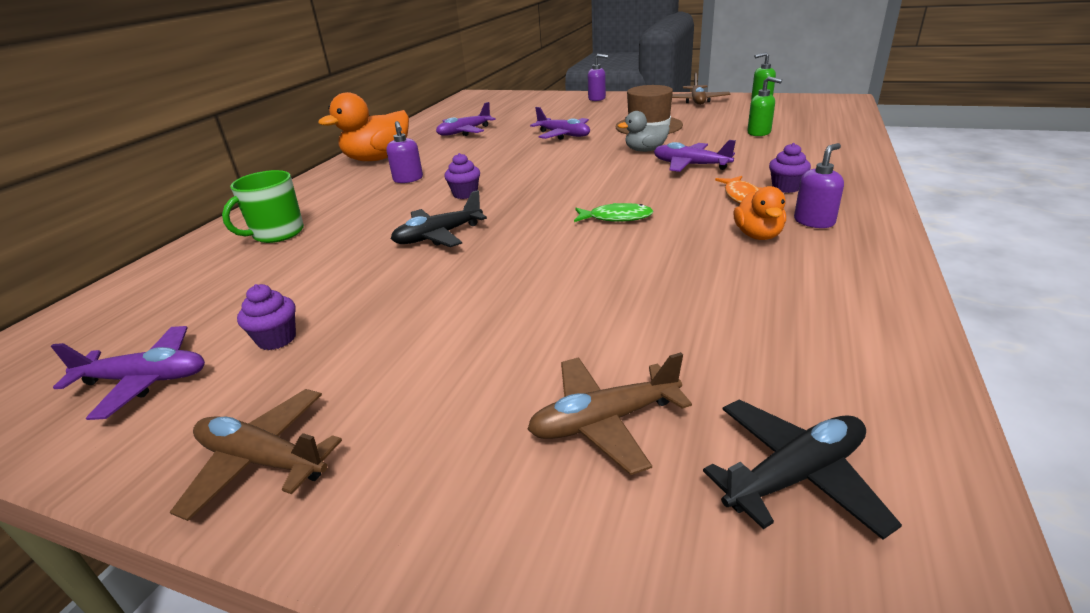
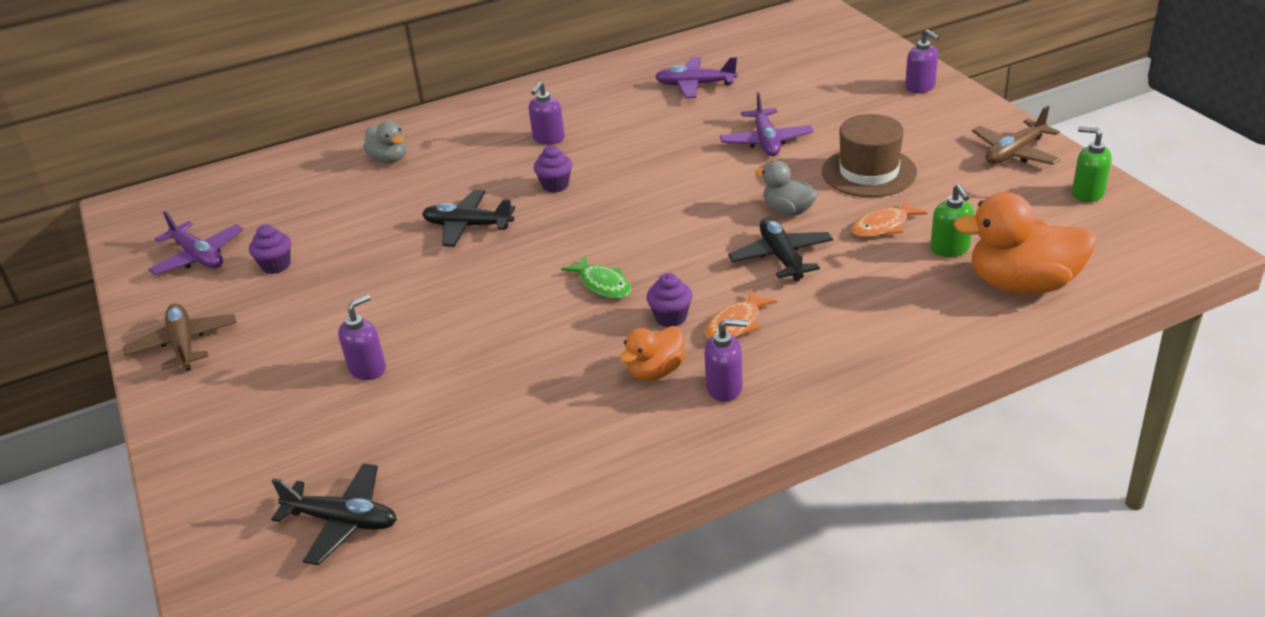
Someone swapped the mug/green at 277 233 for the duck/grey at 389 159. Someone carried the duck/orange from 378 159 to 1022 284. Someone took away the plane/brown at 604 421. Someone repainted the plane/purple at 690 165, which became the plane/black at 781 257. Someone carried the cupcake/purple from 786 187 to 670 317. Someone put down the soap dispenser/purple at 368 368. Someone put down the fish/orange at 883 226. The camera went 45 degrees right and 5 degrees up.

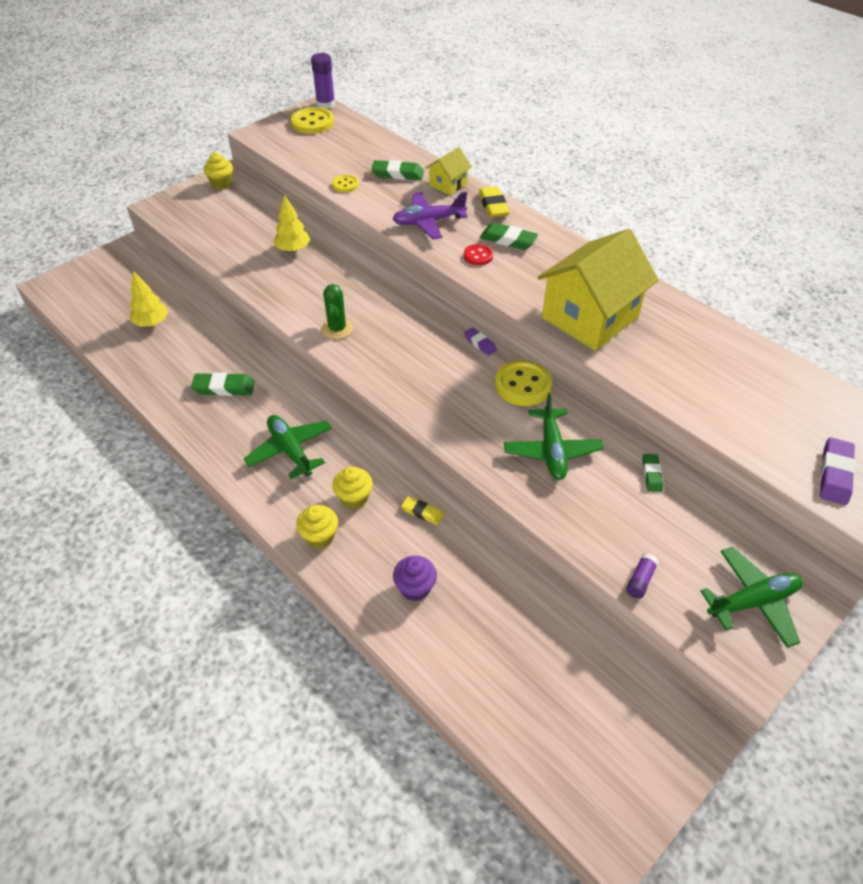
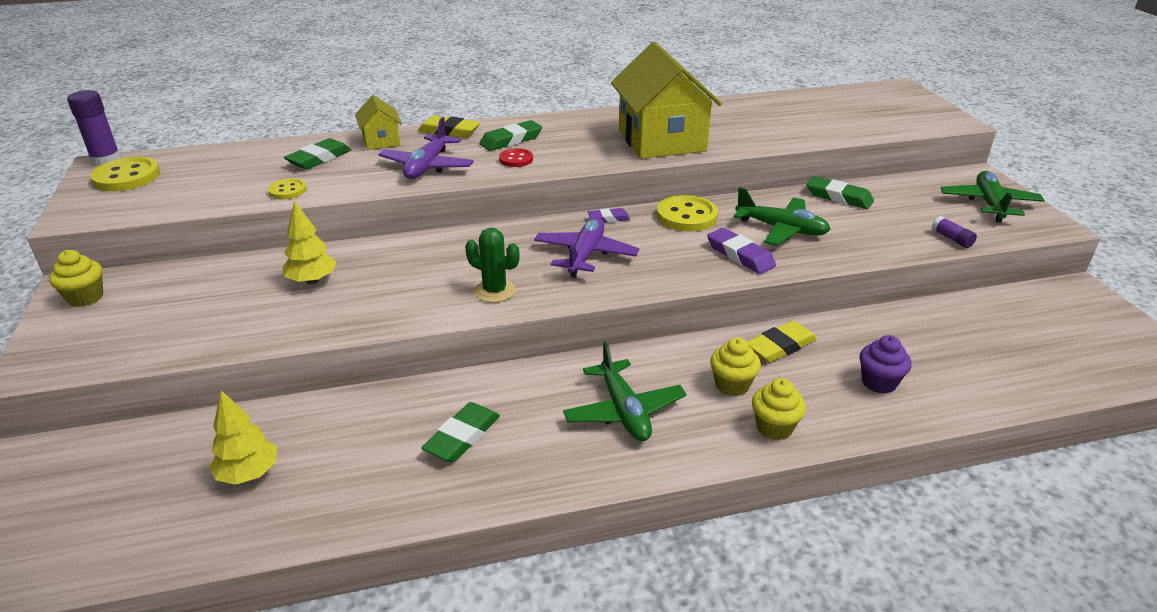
Someone rotated the plane/green at 290 450 by 105 degrees counterclockwise. Someone scaled the eraser/yellow at 422 512 by 1.63. Someone scaled the eraser/green at 651 474 by 1.63. Someone carried the eraser/purple from 834 474 to 740 255. Someone put down the plane/purple at 585 255. The camera went 60 degrees left and 15 degrees down.

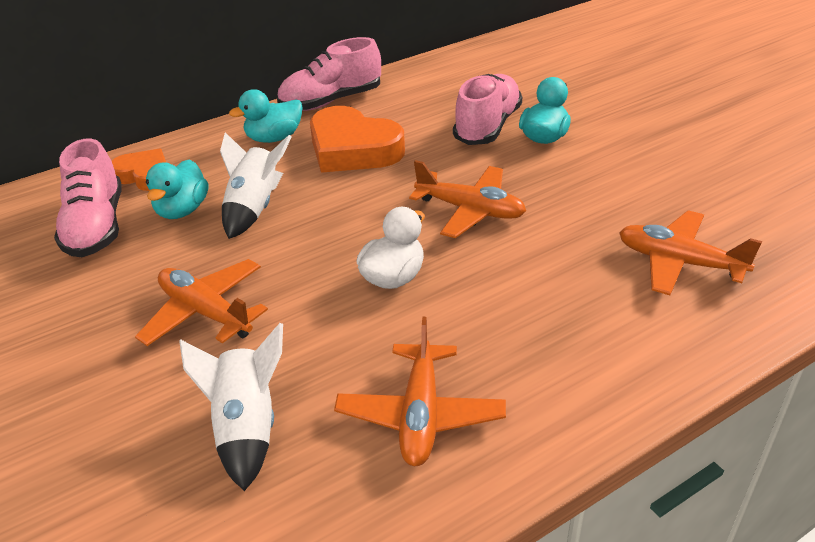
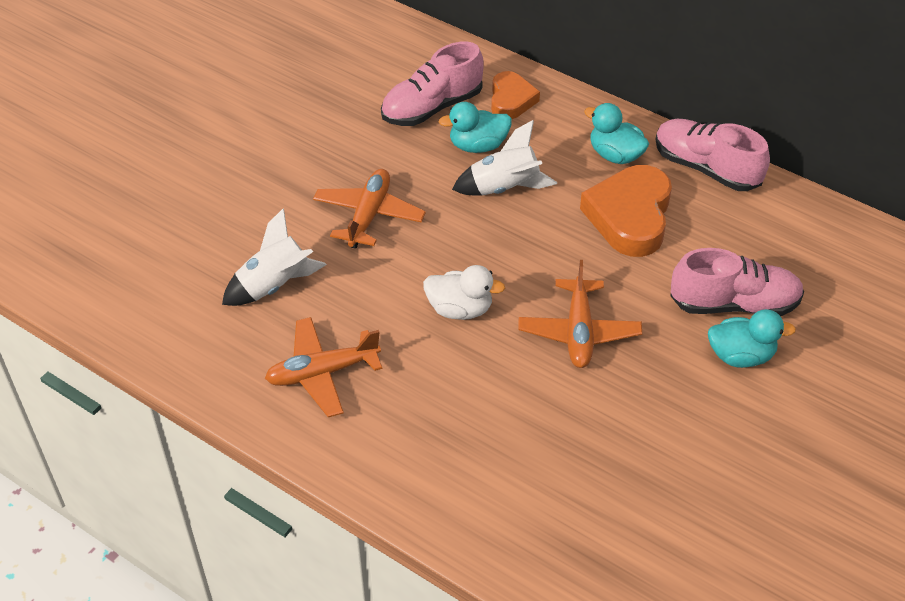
Someone took away the plane/orange at 679 262. The camera went 65 degrees right and 10 degrees up.

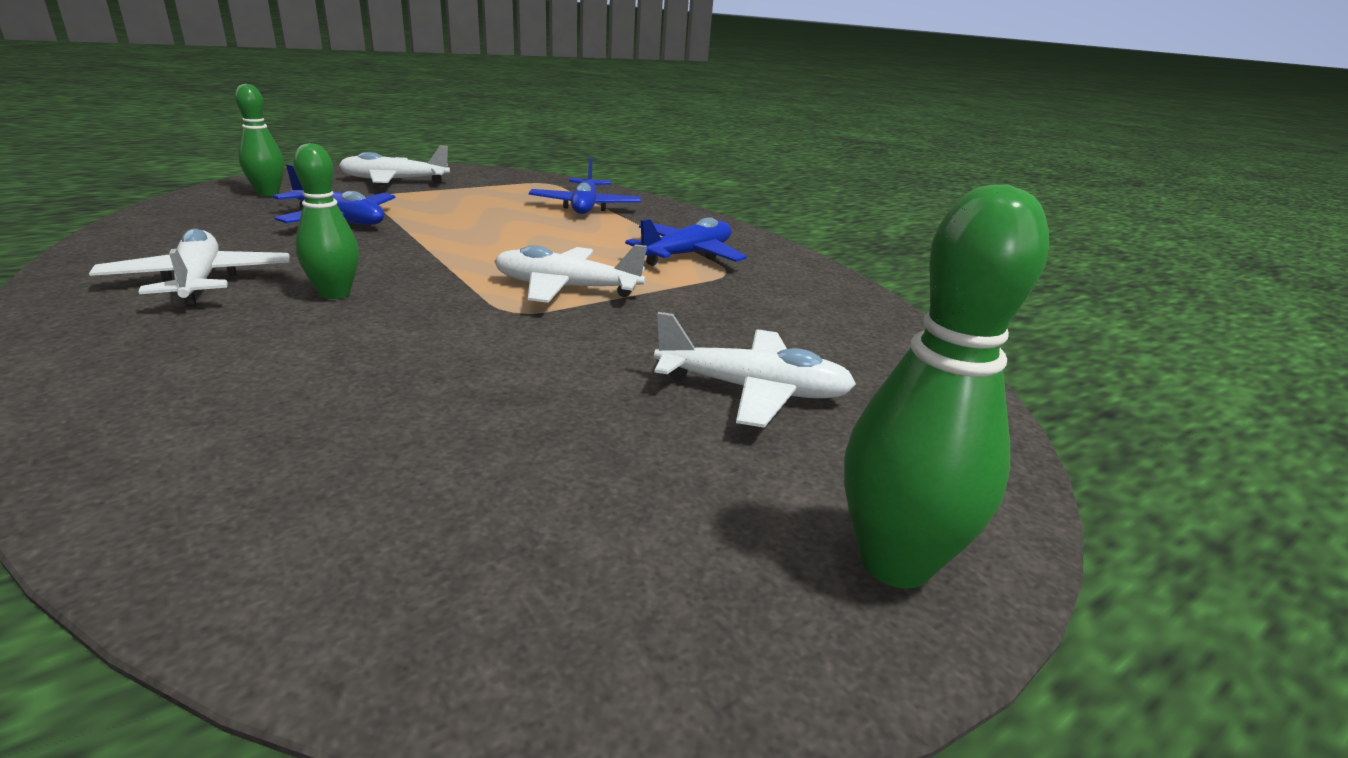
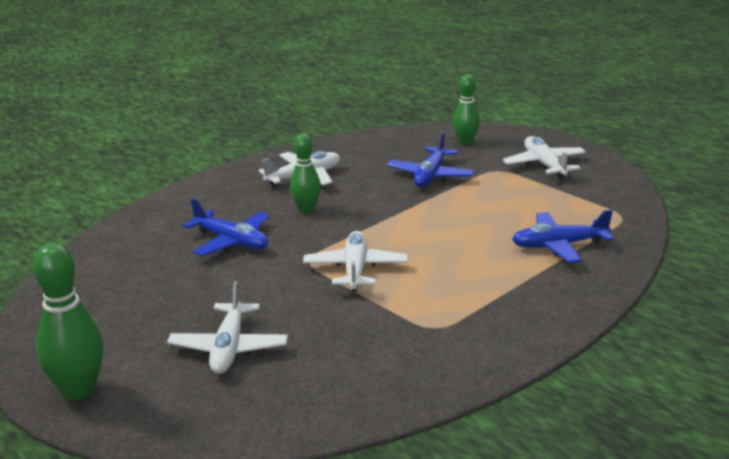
Someone carried the plane/blue from 687 255 to 231 242. The camera went 85 degrees right and 0 degrees up.

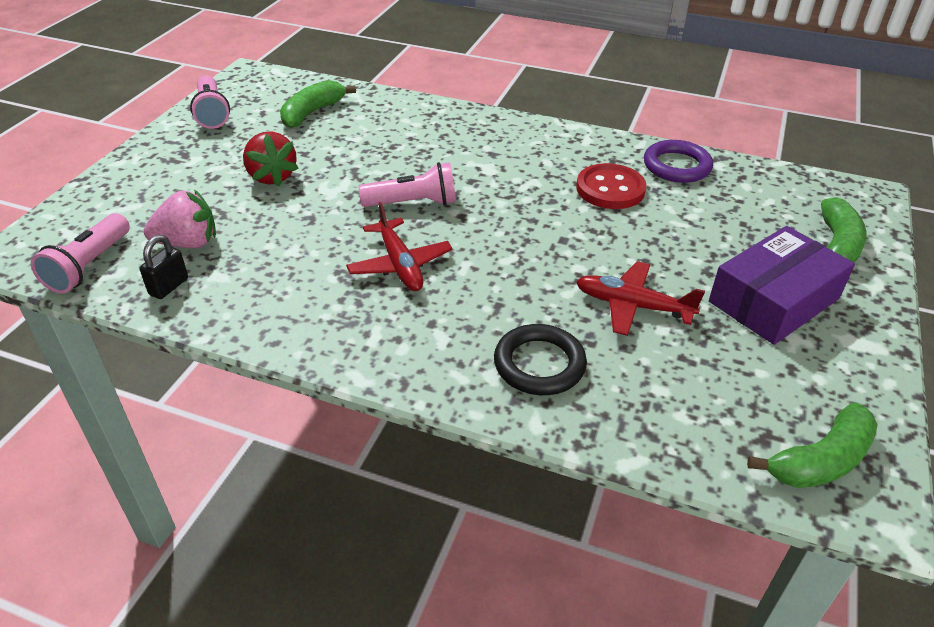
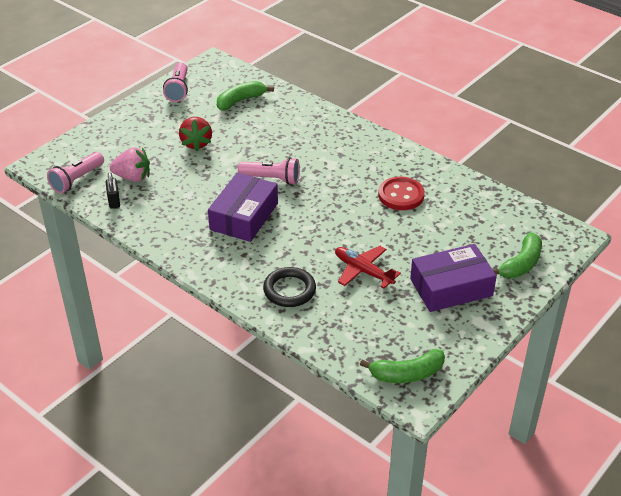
Someone rotated the padlock/black at 169 286 by 60 degrees counterclockwise. Someone swapped the plane/red at 400 264 for the box/purple at 244 216. Someone took away the ring/purple at 676 166. The camera went 20 degrees right and 0 degrees up.

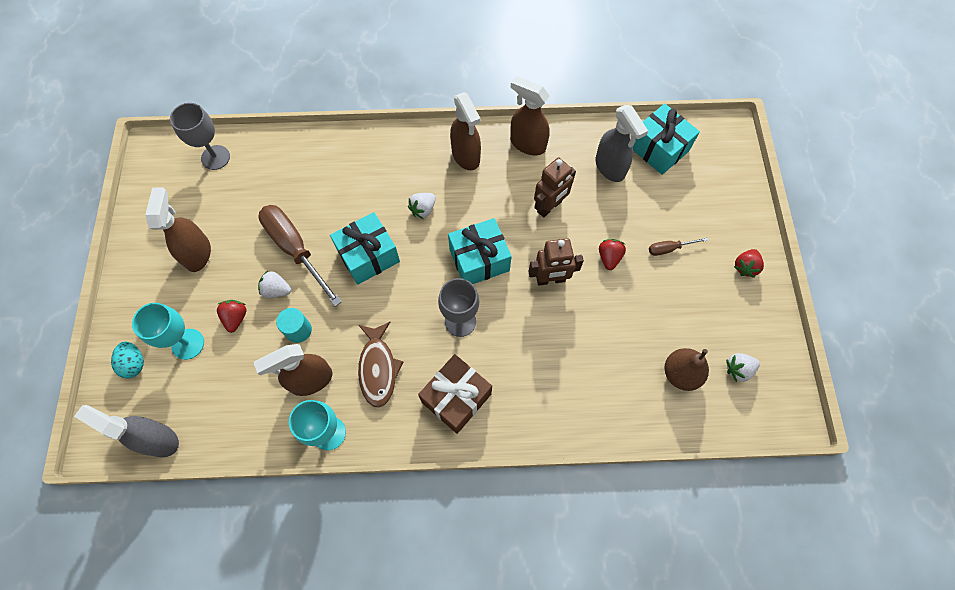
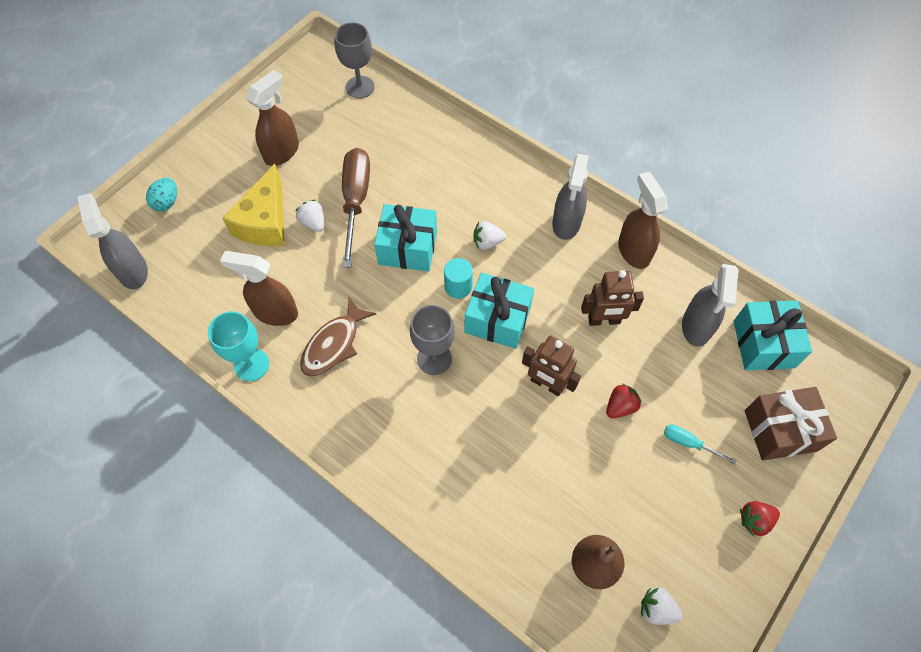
Someone took away the goblet/turquoise at 188 344. Someone swapped the strawberry/red at 236 318 for the cheese/yellow at 265 222. Someone carried the cylinder/turquoise from 298 330 to 458 286. Someone carried the gift/brown from 456 398 to 780 430. Someone repainted the spray bottle/brown at 466 156, which became the spray bottle/grey at 566 223. Someone repainted the screwdriver/brown at 669 249, which became the screwdriver/turquoise at 688 443. The camera went 40 degrees right and 5 degrees down.

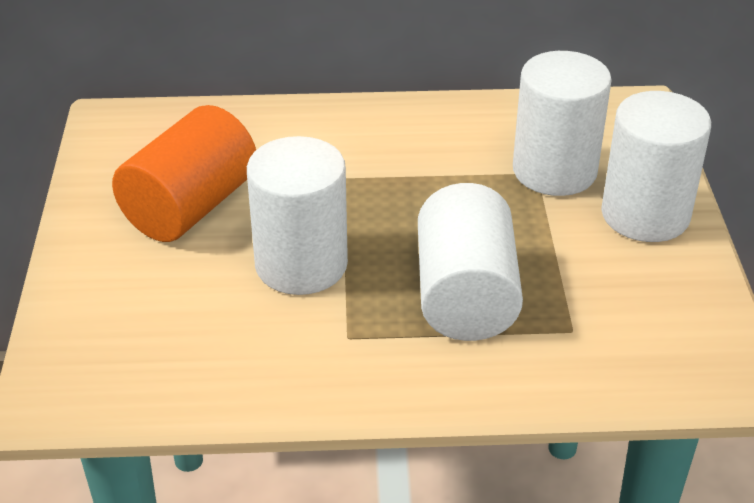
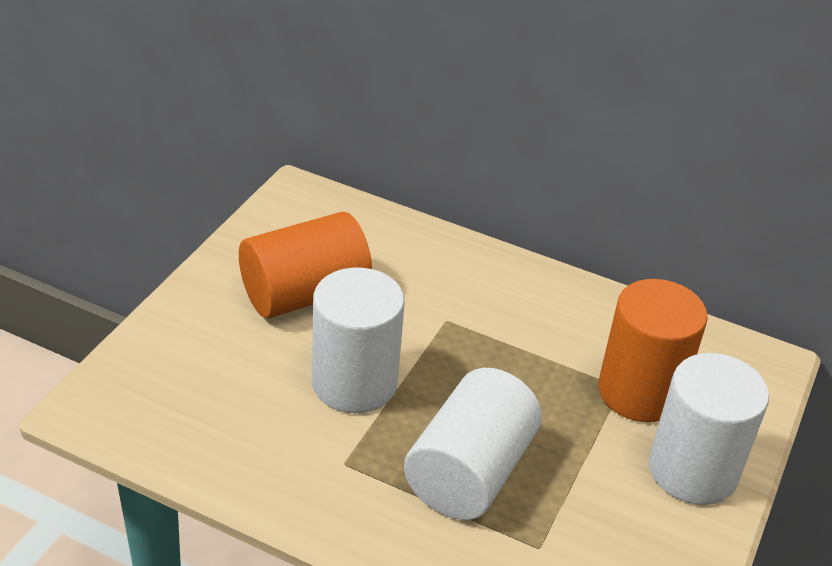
Someone repainted the cylinder/white at 554 171, which became the cylinder/orange at 639 392. The camera went 25 degrees right and 0 degrees up.

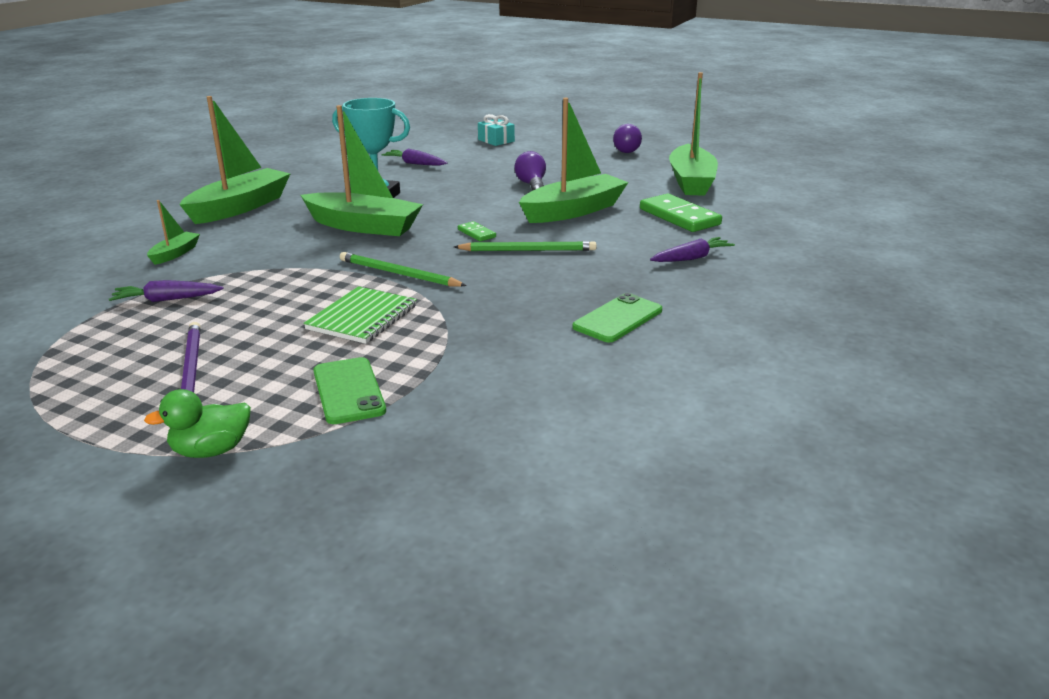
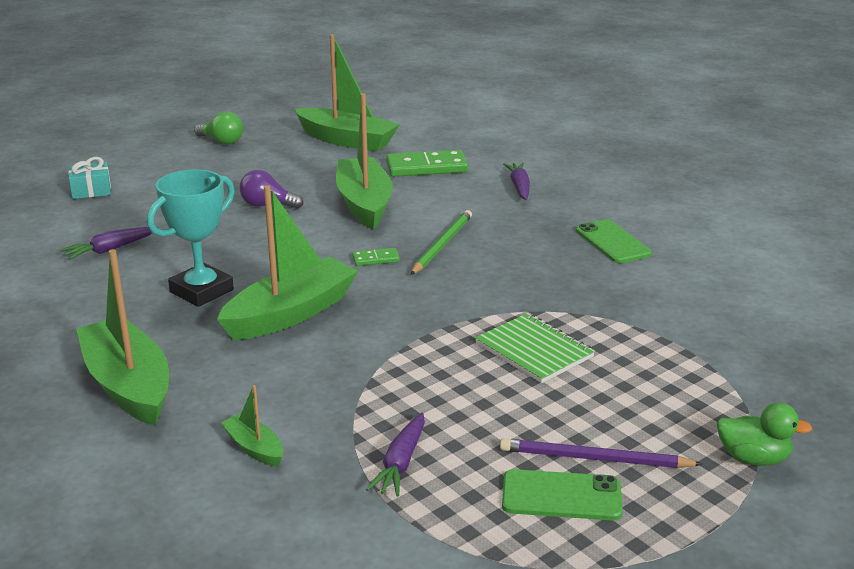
Someone rotated the duck/green at 211 450 by 75 degrees counterclockwise. Someone carried the phone/green from 348 391 to 561 496. Someone took away the pencil/green at 399 274. Someone repainted the light bulb/purple at 626 150, which became the light bulb/green at 222 141. The camera went 65 degrees left and 0 degrees up.

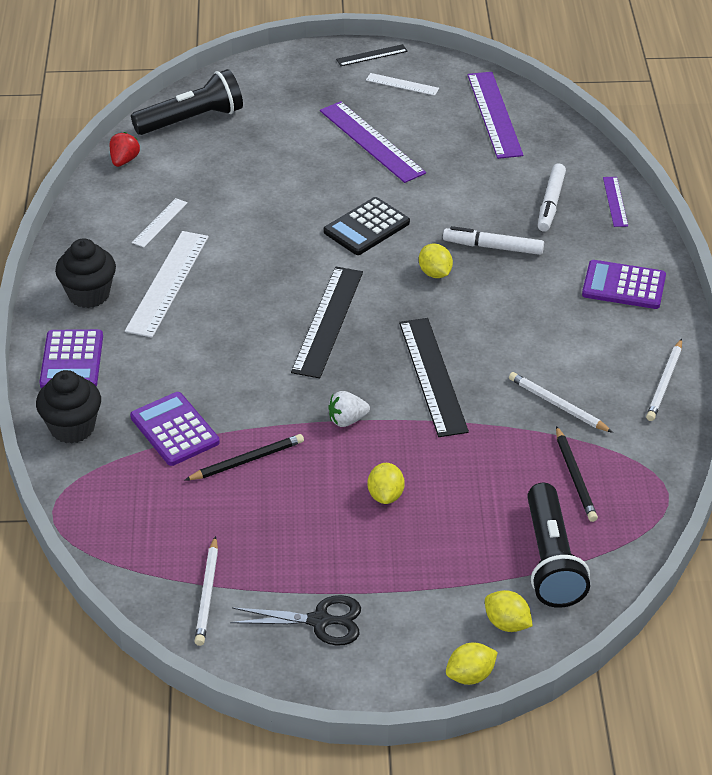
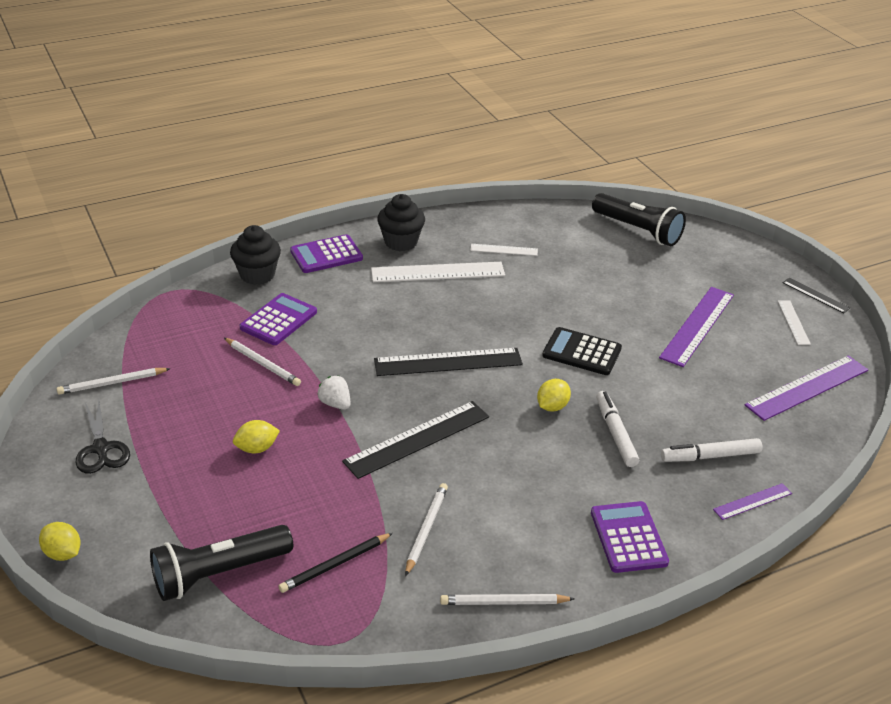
Someone took away the strawberry/red at 124 160. Someone repainted the pencil/black at 247 461, which became the pencil/white at 262 364. Someone took away the lemon/yellow at 507 623. The camera went 65 degrees right and 5 degrees down.

